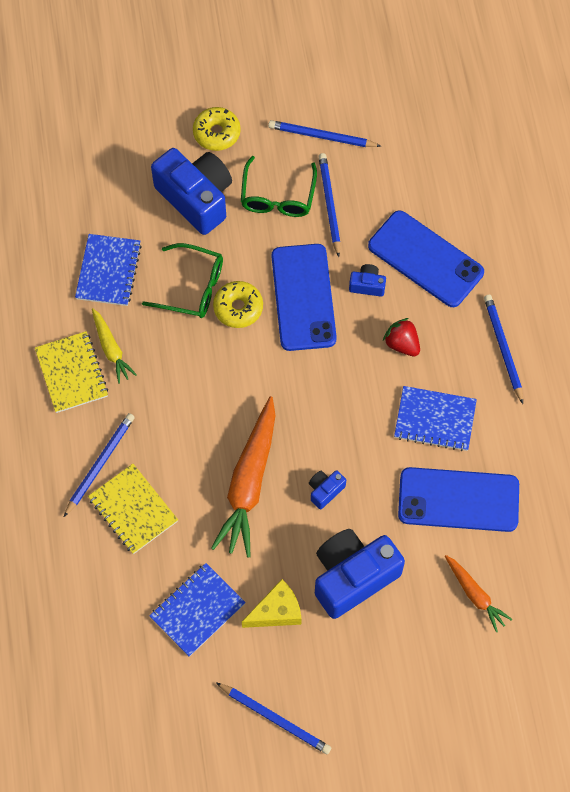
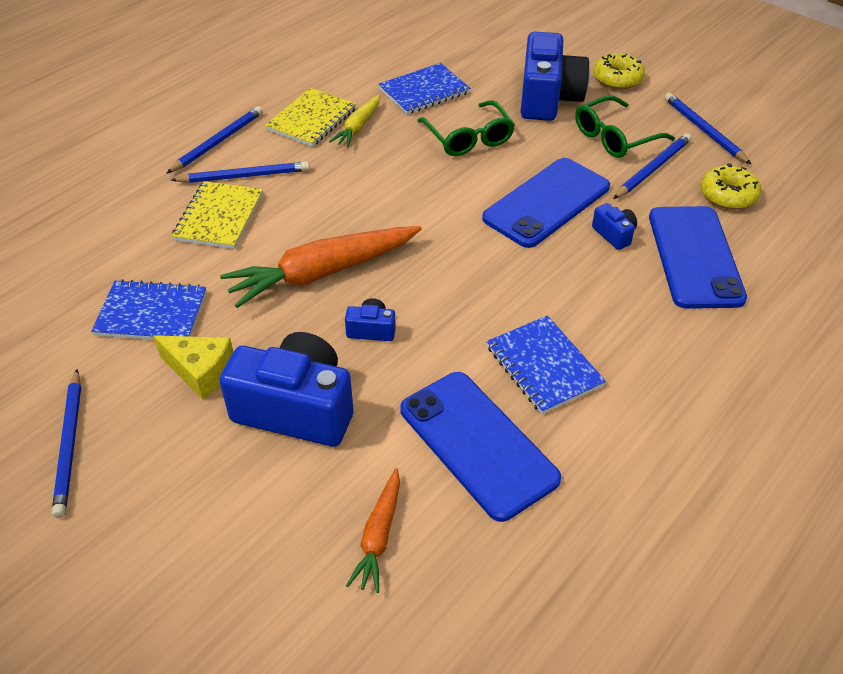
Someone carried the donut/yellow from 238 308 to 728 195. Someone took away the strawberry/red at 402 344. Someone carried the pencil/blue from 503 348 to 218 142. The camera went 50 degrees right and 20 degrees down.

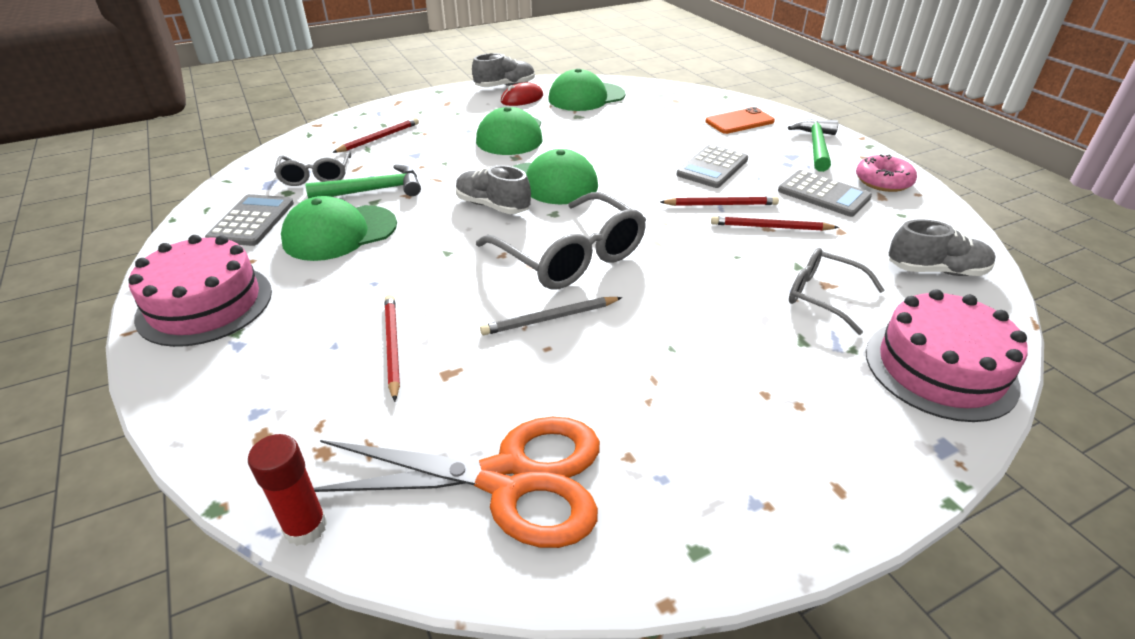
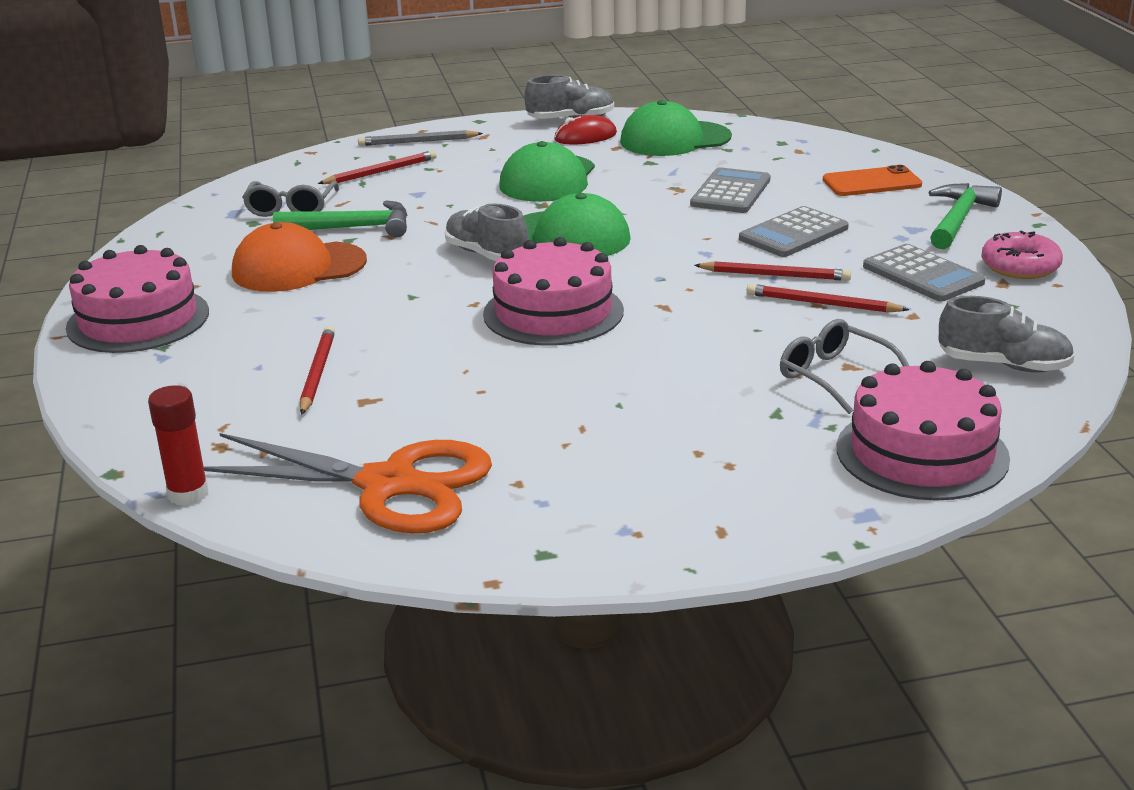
Someone carried the calculator/grey from 252 221 to 730 192. Someone repainted the cap/green at 339 233, which became the cap/orange at 298 267. Someone swapped the glasses/grey at 571 257 for the cake/pink at 553 312. Someone carried the pencil/grey from 550 318 to 418 142. The camera went 15 degrees right and 10 degrees down.

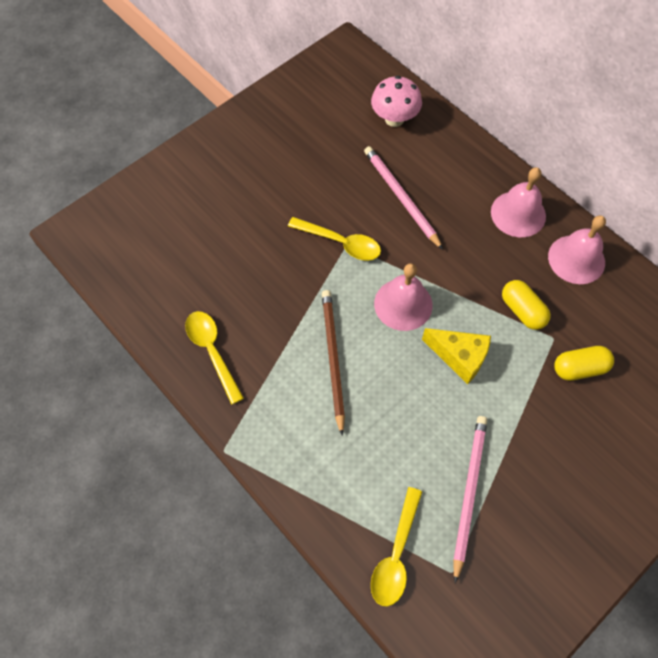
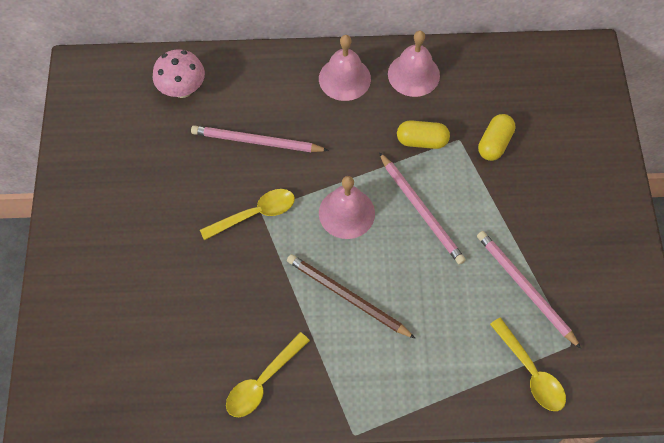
Someone rotated the spoon/yellow at 212 352 by 60 degrees counterclockwise. Someone swapped the cheese/yellow at 459 357 for the pencil/pink at 421 210. The camera went 50 degrees left and 0 degrees up.

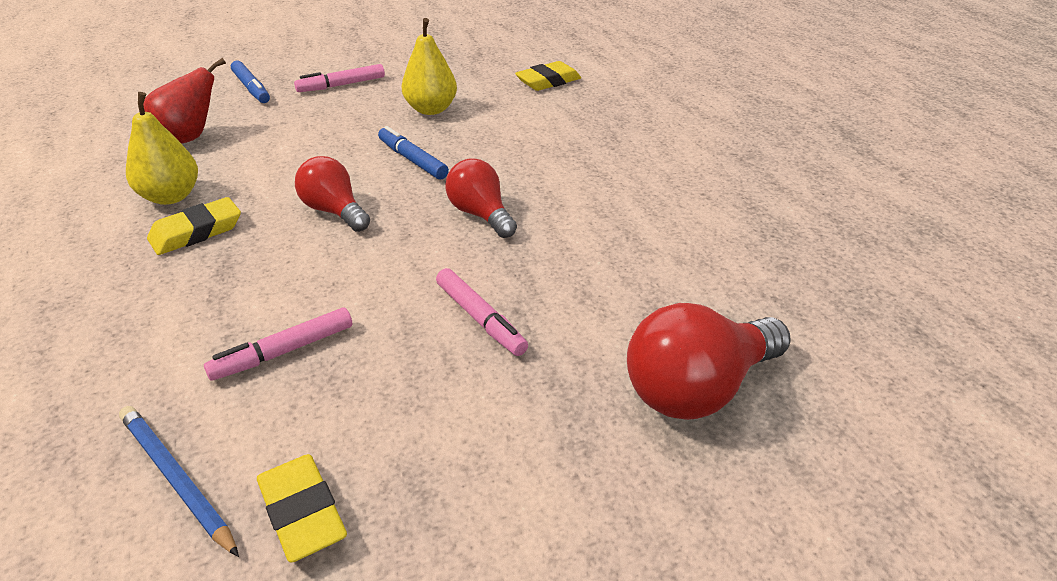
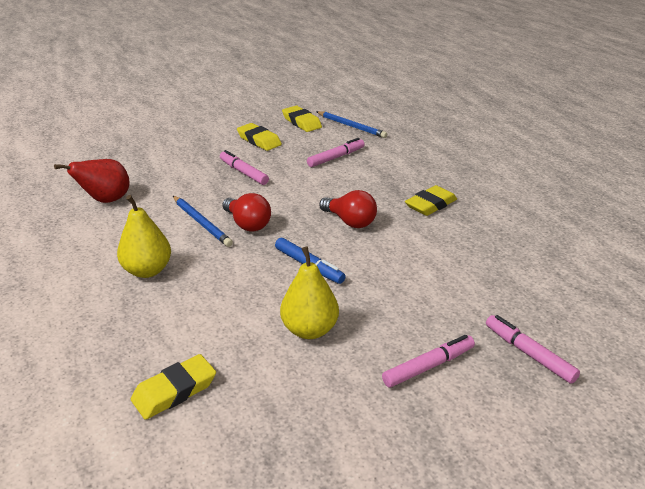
Someone carried the pear/yellow from 171 196 to 147 270. Someone carried the pear/red from 189 138 to 106 200. Someone repainted the marker/blue at 251 88, which became the marker/pink at 529 353. Someone took away the light bulb/red at 698 389. Someone put down the pencil/blue at 201 223. Someone put down the eraser/yellow at 259 140. The camera went 175 degrees right and 5 degrees down.

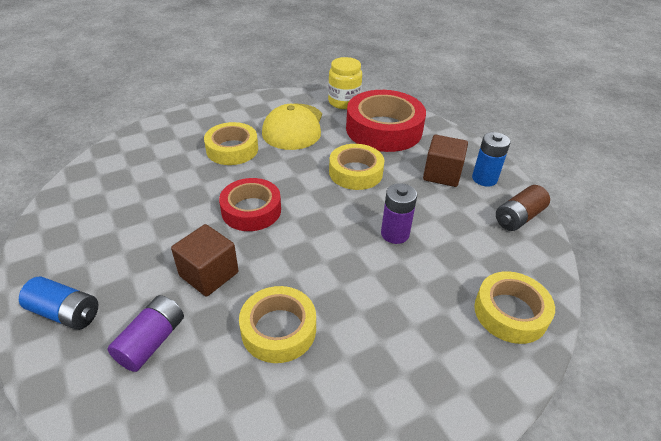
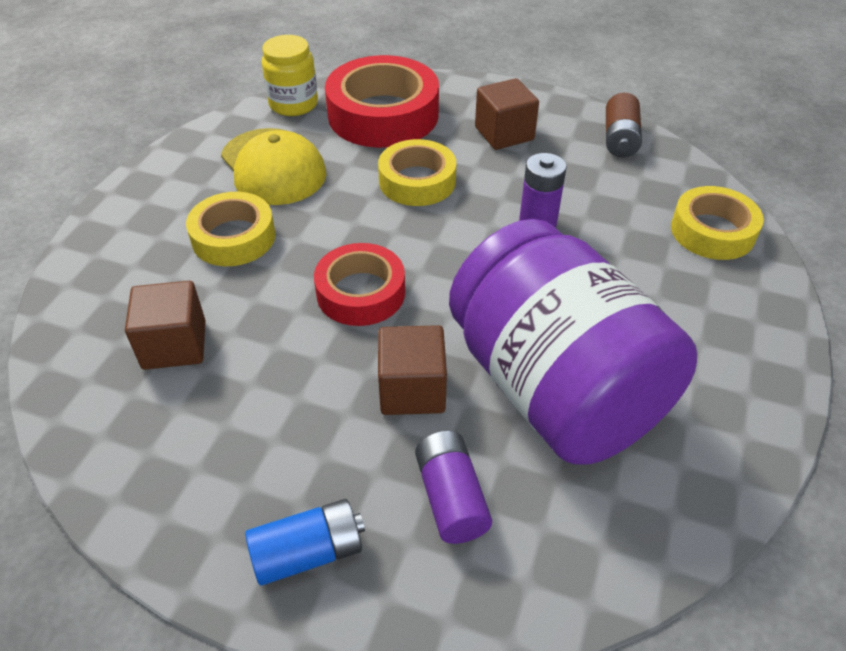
Someone swapped the tape/yellow at 278 329 for the jar/purple at 555 388. Someone took away the battery/blue at 484 179. Someone put down the cube/brown at 174 345. The camera went 40 degrees left and 5 degrees up.

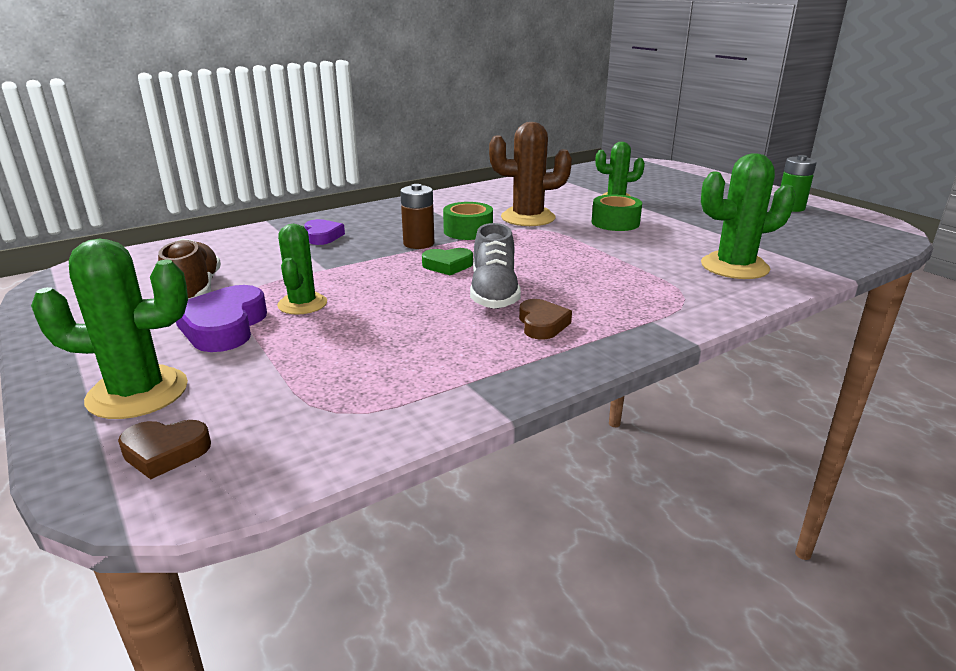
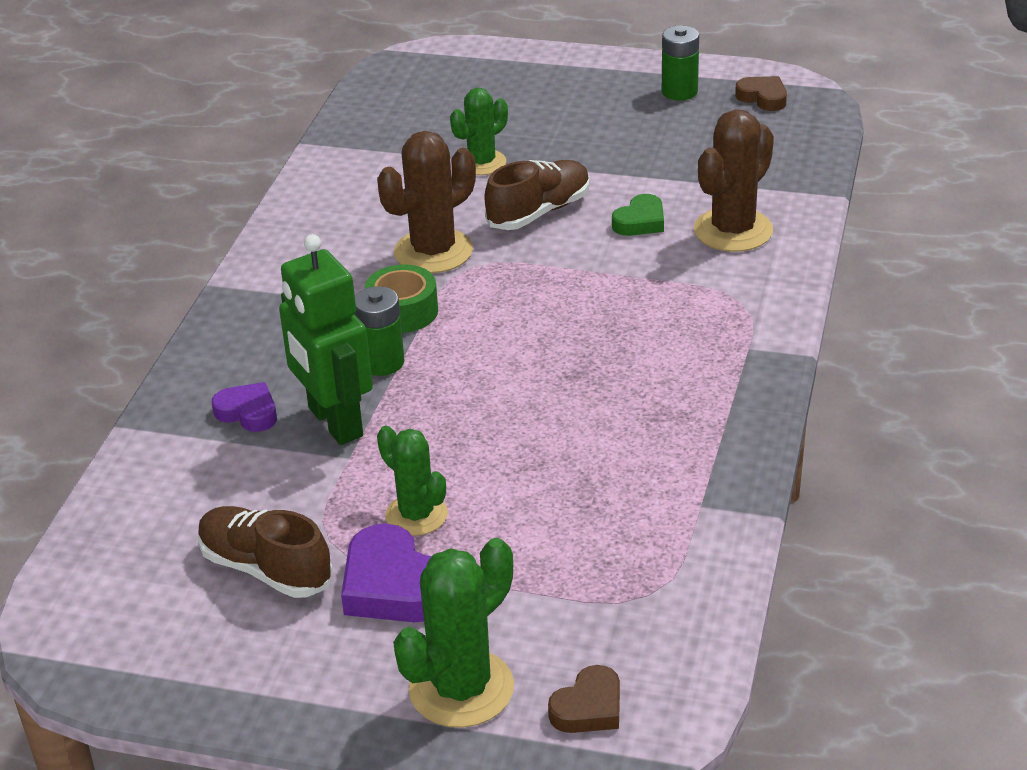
Someone repainted the battery/brown at 419 243, which became the battery/green at 382 362. Someone carried the heart/green from 448 265 to 640 221. Someone took away the shoe/grey at 494 293. Someone carried the heart/brown from 542 324 to 763 97. Someone swapped the tape/green at 615 223 for the shoe/brown at 539 212. Someone repainted the cactus/green at 734 267, which became the cactus/brown at 733 230. Someone put down the robot/green at 334 422. The camera went 40 degrees left and 10 degrees up.

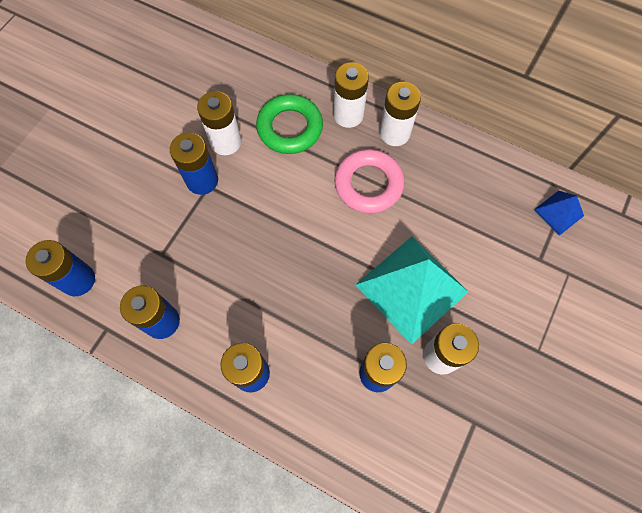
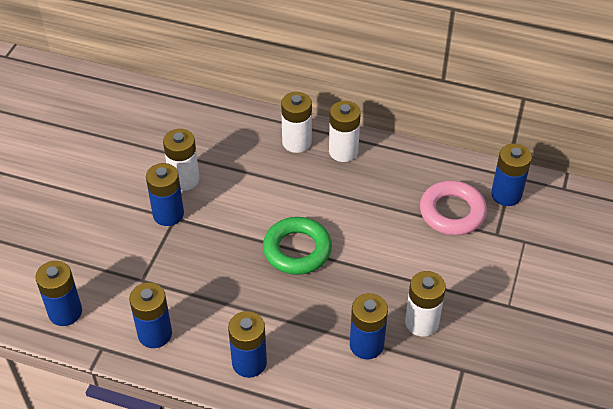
Someone carried the ring/green from 290 128 to 297 250. Someone carried the ring/pink from 368 184 to 452 212. Someone took away the pyramid/turquoise at 412 288. Someone swapped the pyramid/blue at 558 212 for the battery/blue at 506 194. The camera went 10 degrees left and 20 degrees down.

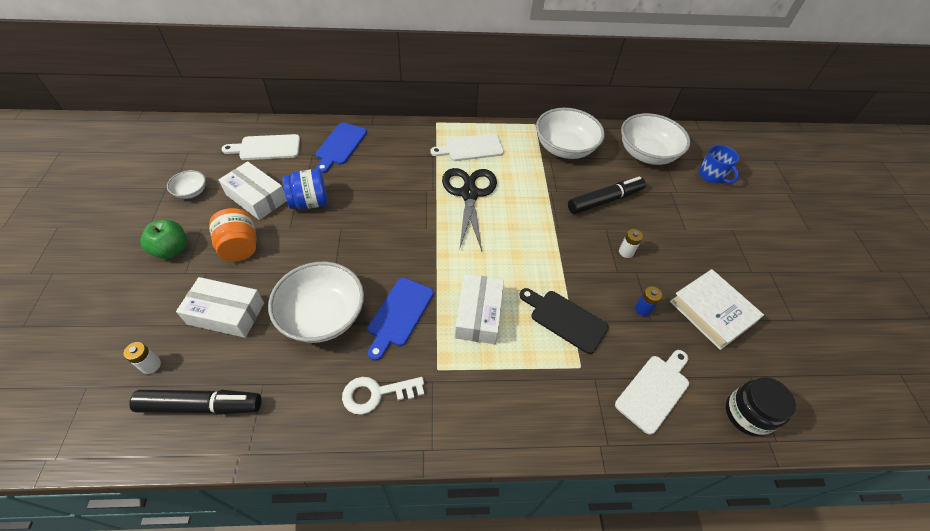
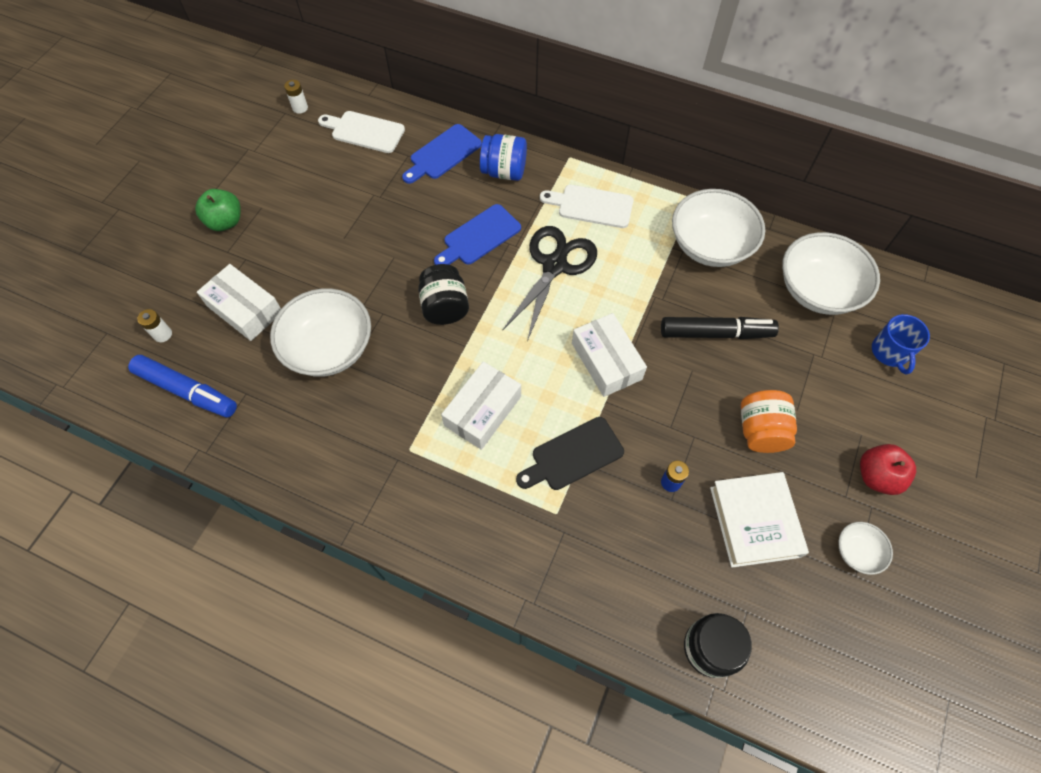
Someone repainted the marker/black at 201 406, which became the marker/blue at 187 391. Someone carried the bowl/white from 191 192 to 857 552. Someone carried the jar/orange from 240 247 to 760 431. Someone carried the box/white from 256 197 to 606 361. Someone carried the jar/blue from 309 202 to 504 171. Someone took away the key/white at 376 393. Someone carried the cutting board/blue from 399 314 to 479 237. Someone rotated the cutting board/black at 565 319 by 90 degrees counterclockwise. Someone took away the cutting board/white at 654 390. Someone carried the battery/white from 626 252 to 300 108. Someone put down the jar/black at 445 307. Someone put down the apple/red at 877 476. The camera went 30 degrees right and 10 degrees up.

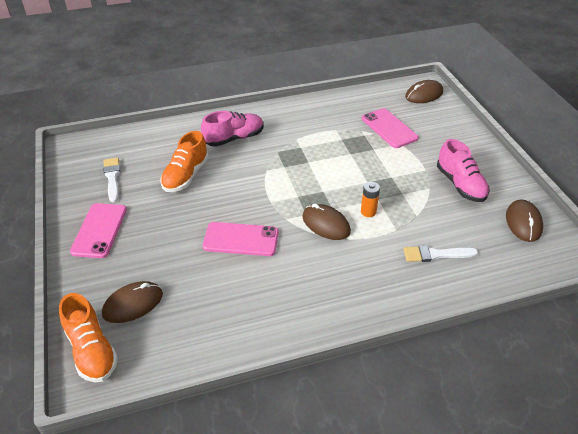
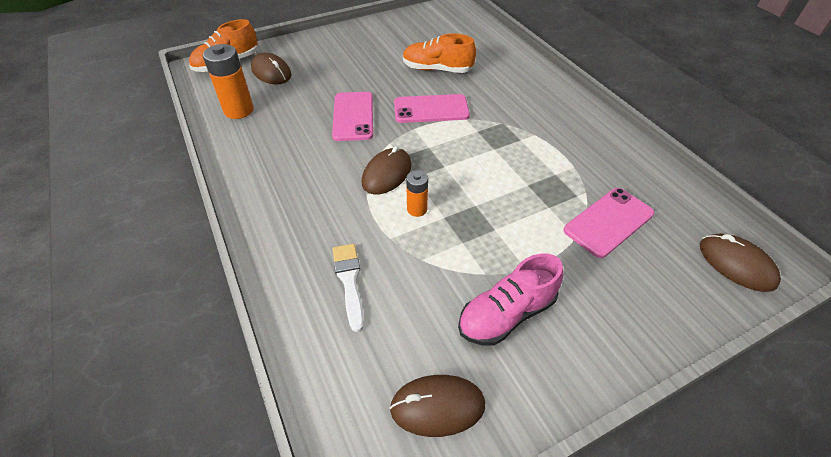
Someone carried the phone/pink from 99 230 to 431 109. Someone took away the brush/white at 112 177. Someone took away the shoe/pink at 234 138. Someone put down the battery/orange at 238 110. The camera went 80 degrees right and 5 degrees up.

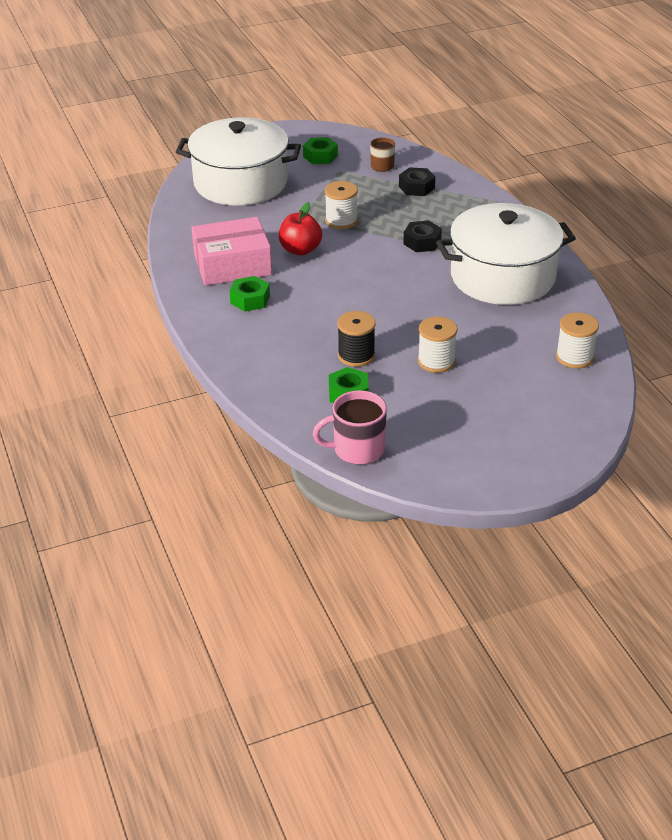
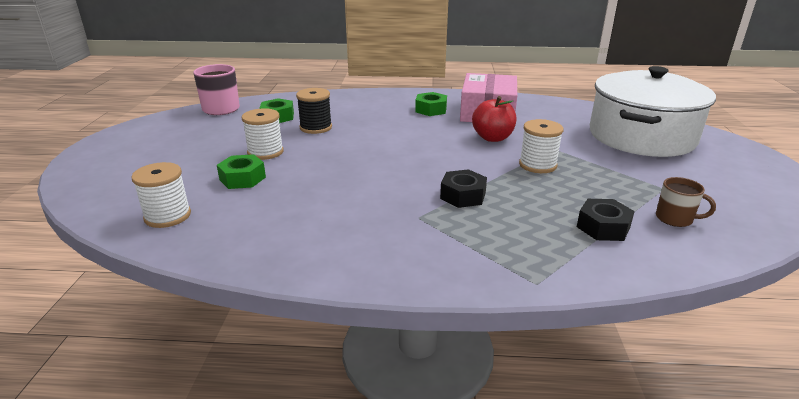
Someone carried the nut/green from 320 156 to 242 178. Someone took away the pot/white at 502 276. The camera went 115 degrees right and 10 degrees down.

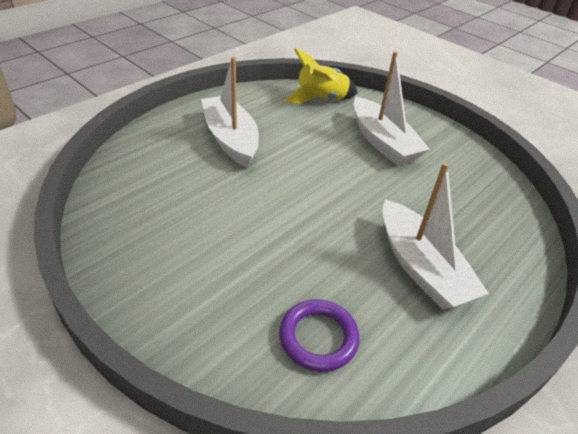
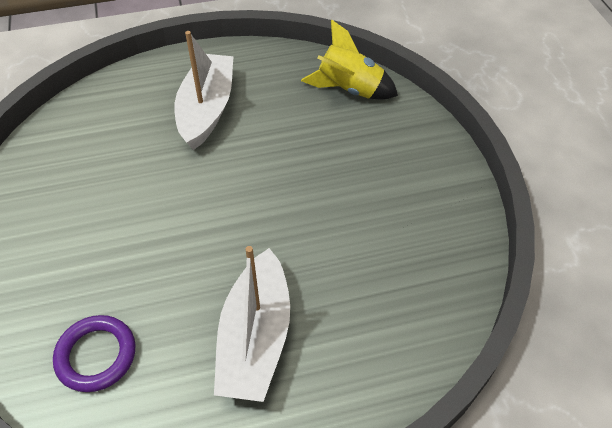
Someone took away the boat/white at 382 142. The camera went 35 degrees right and 10 degrees up.

